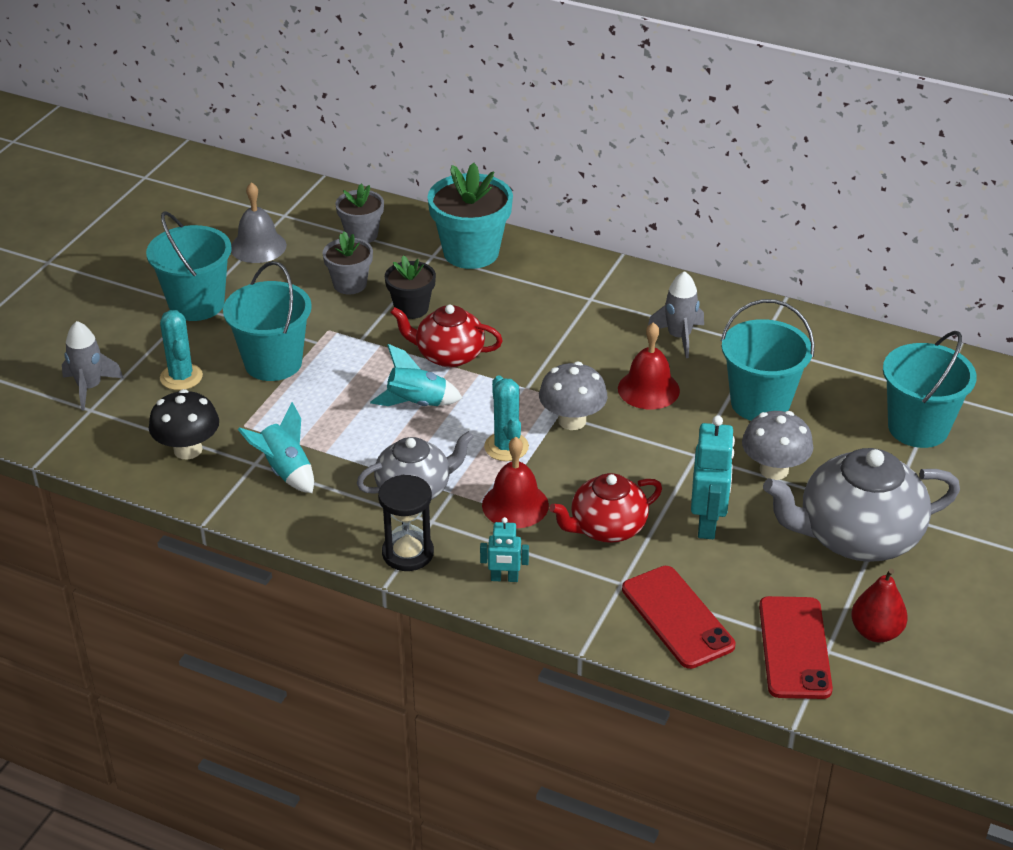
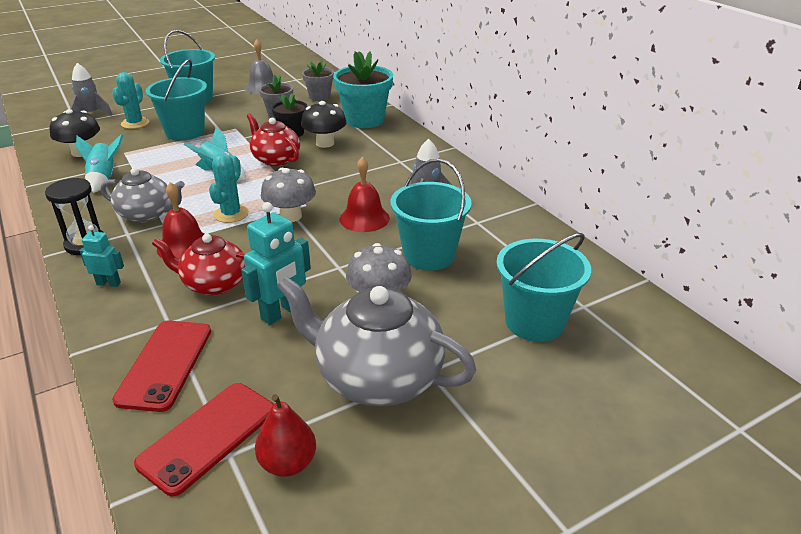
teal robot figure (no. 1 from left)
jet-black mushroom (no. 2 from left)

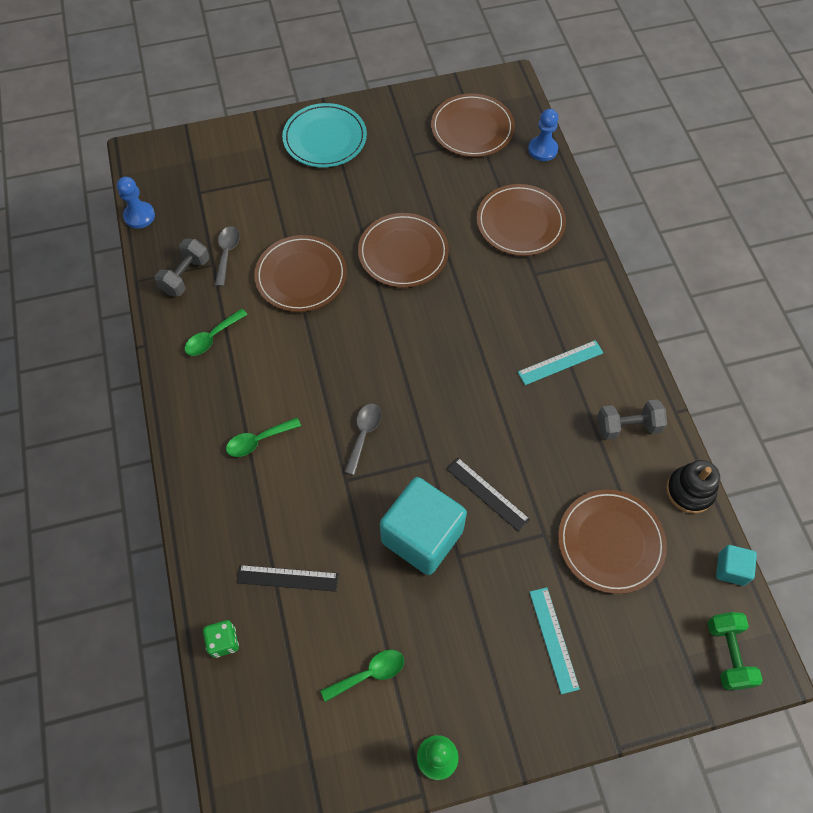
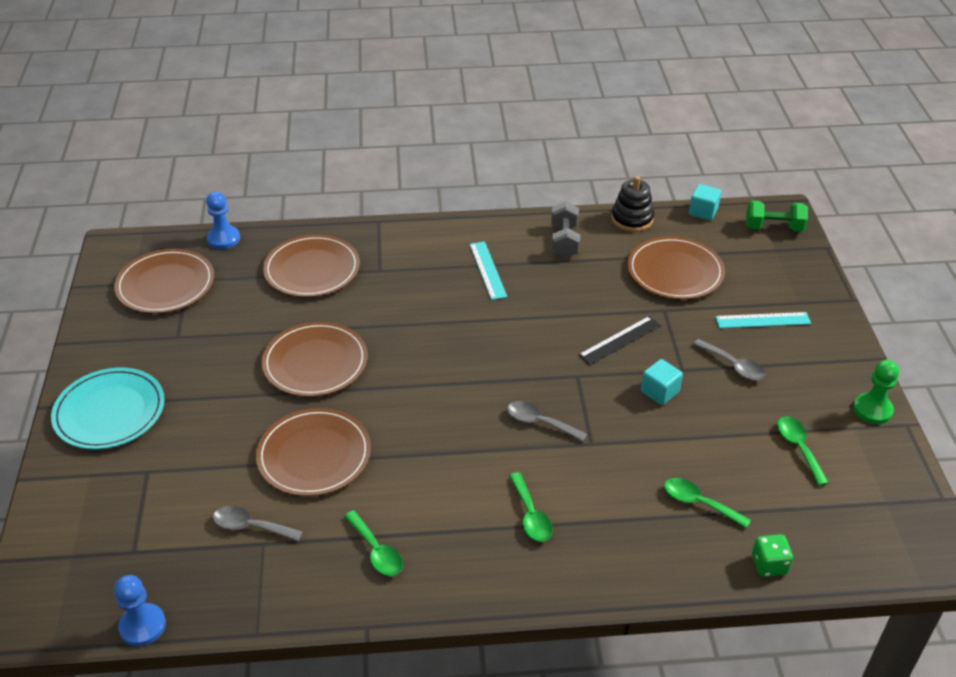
ash-grey dumbbell (no. 1 from left in the first image)
leaf-green teaspoon (no. 3 from left)
teal cube (no. 1 from left)
ash-grey teaspoon (no. 3 from left)

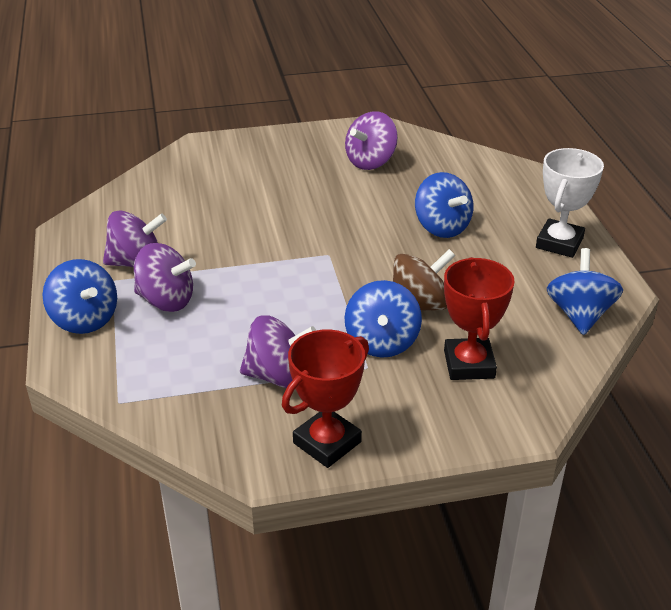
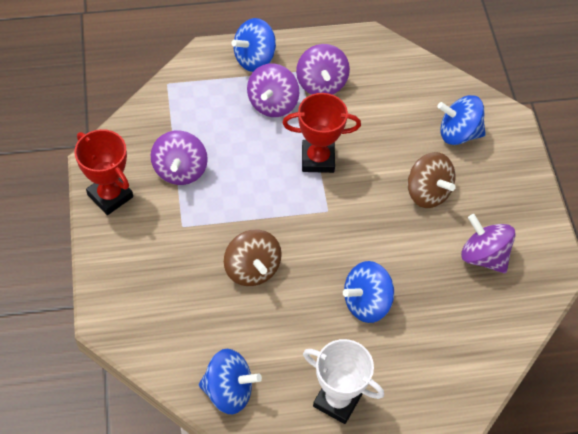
royal blue toy top (no. 4 from left)
red prize cup (no. 2 from left)
brown toy top (no. 2 from left)

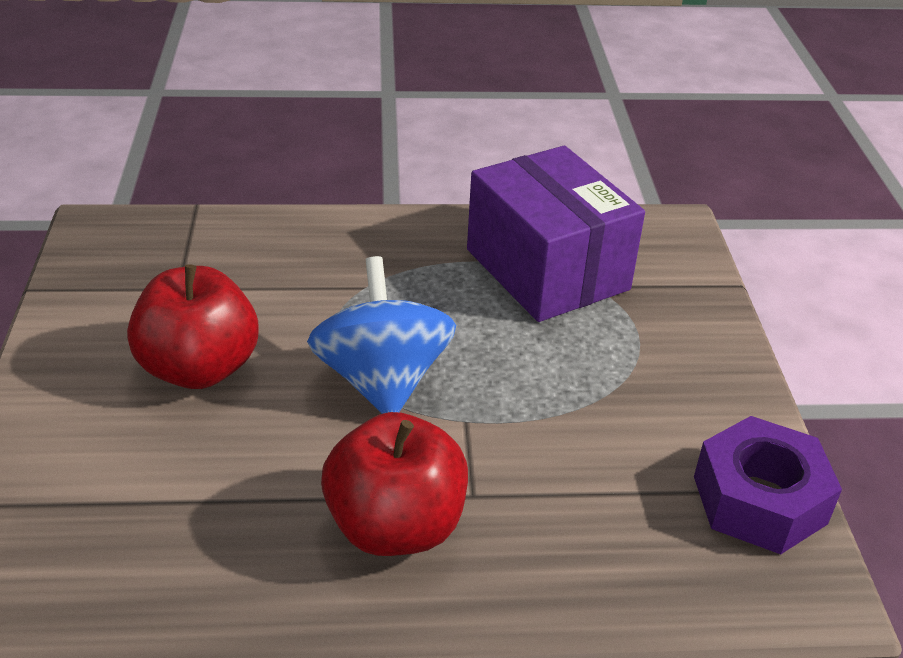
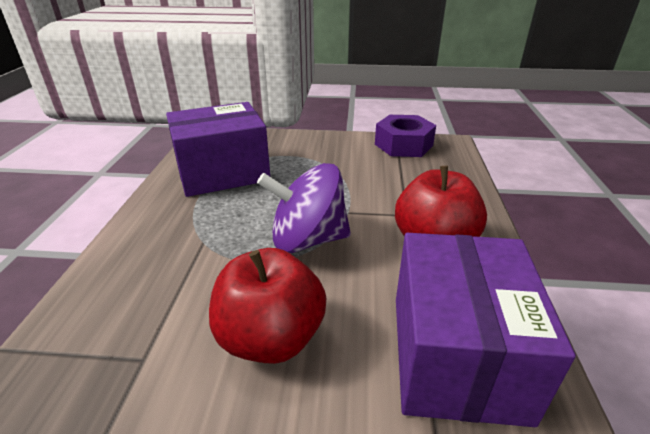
violet toy top
violet box (no. 2 from left)

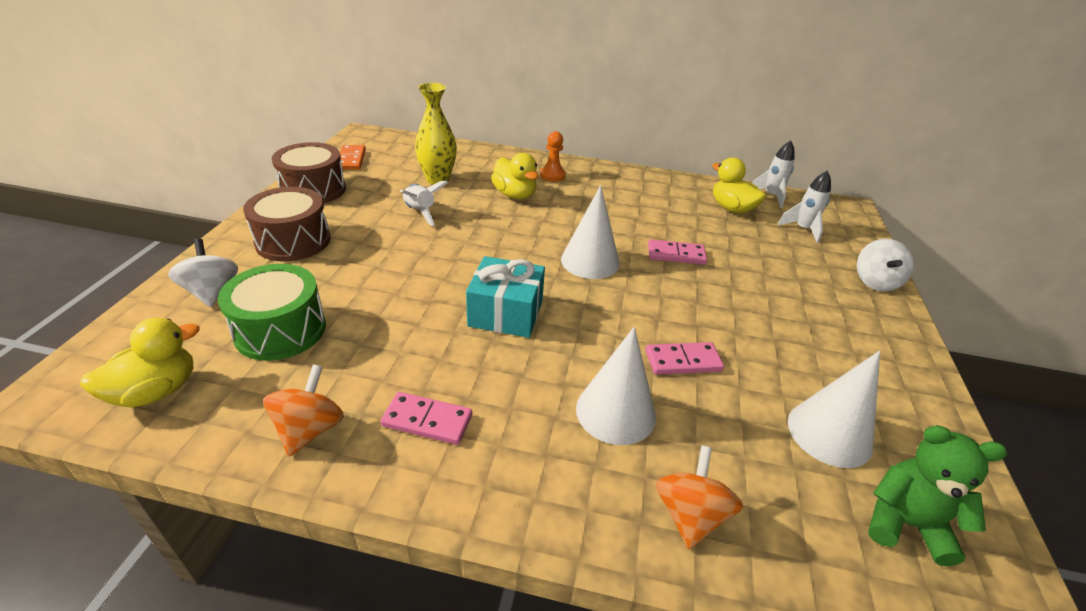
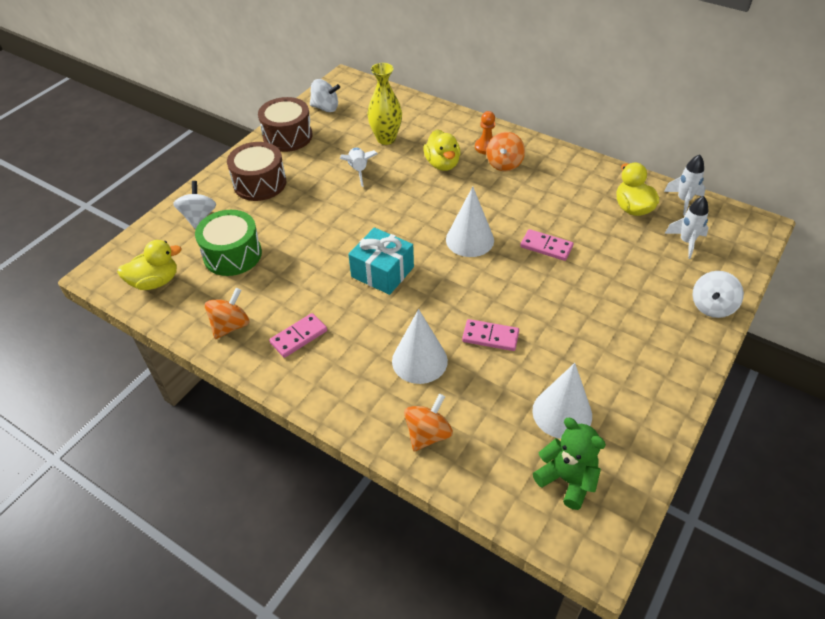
pure white toy top (no. 2 from left)
pink domino tile (no. 1 from left)
orange toy top (no. 3 from left)

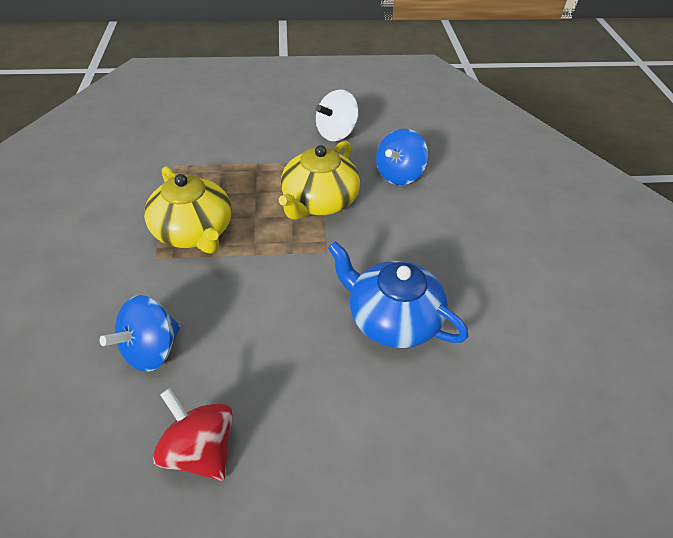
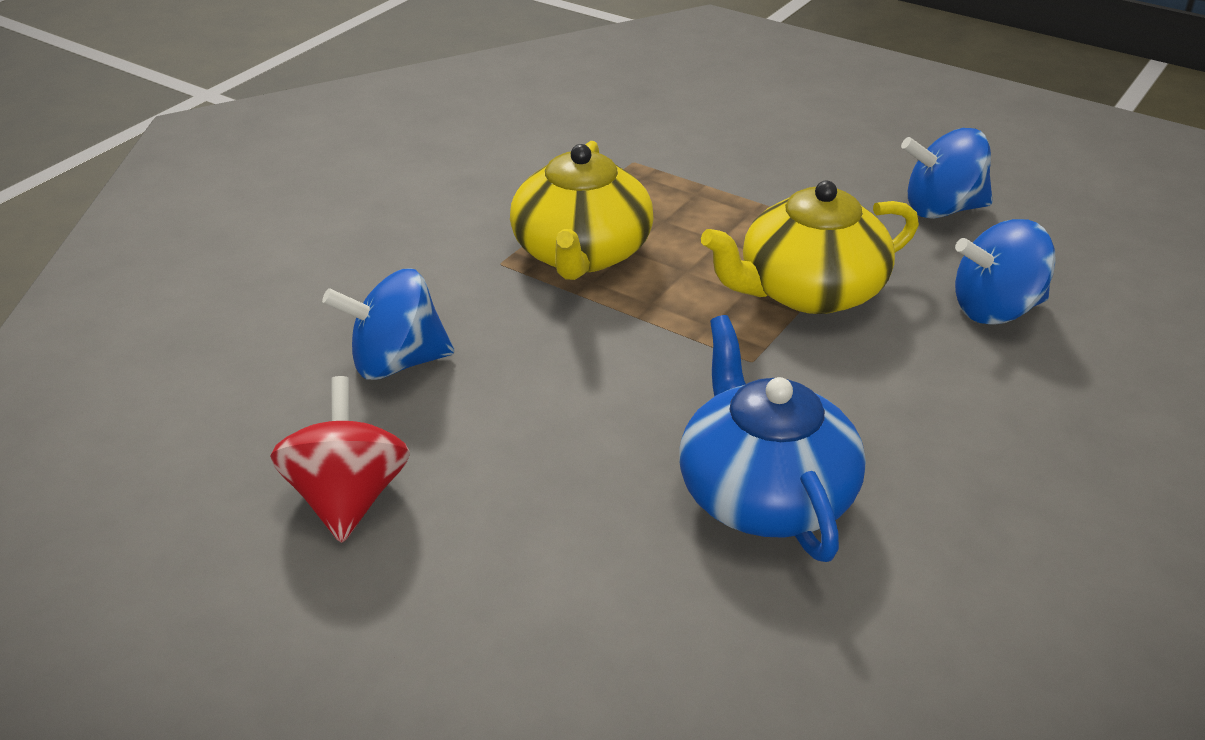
royal blue toy top (no. 2 from left)

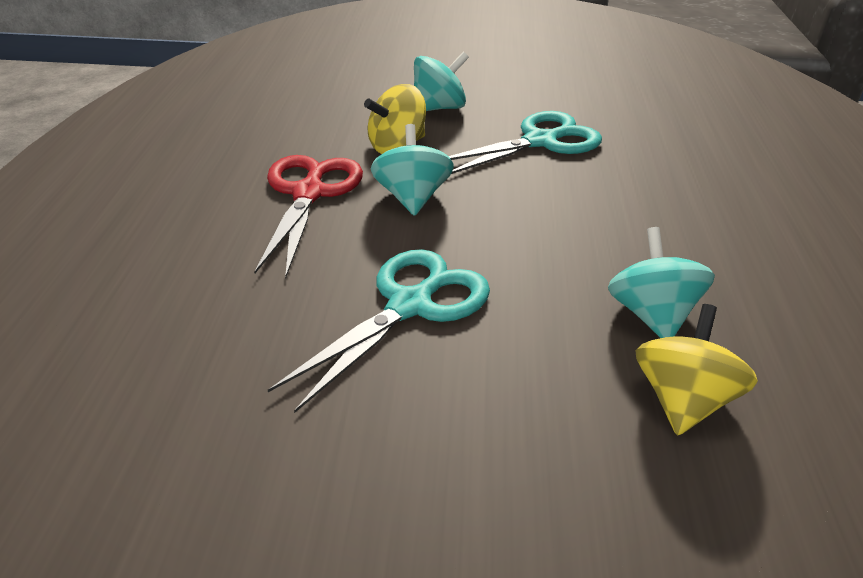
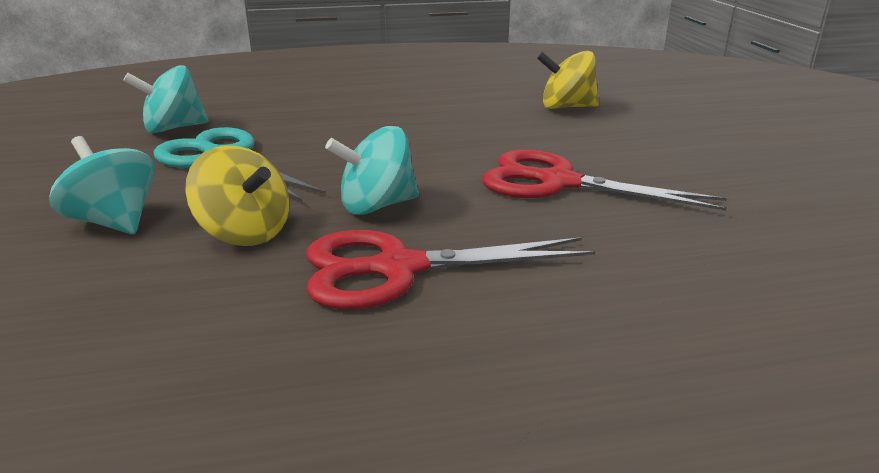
red pair of scissors (no. 2 from left)
teal toy top (no. 2 from left)

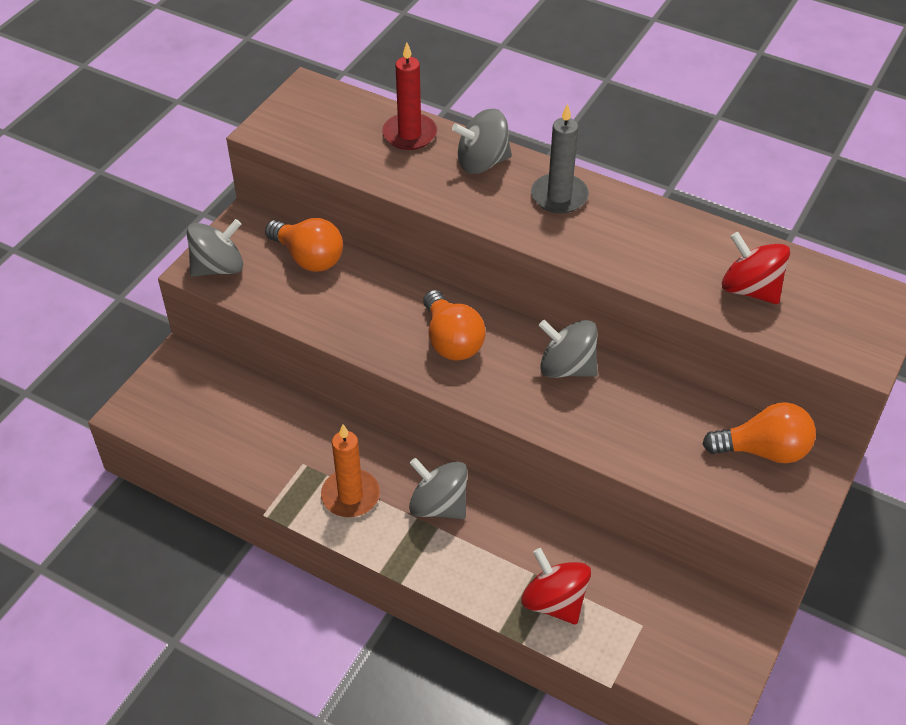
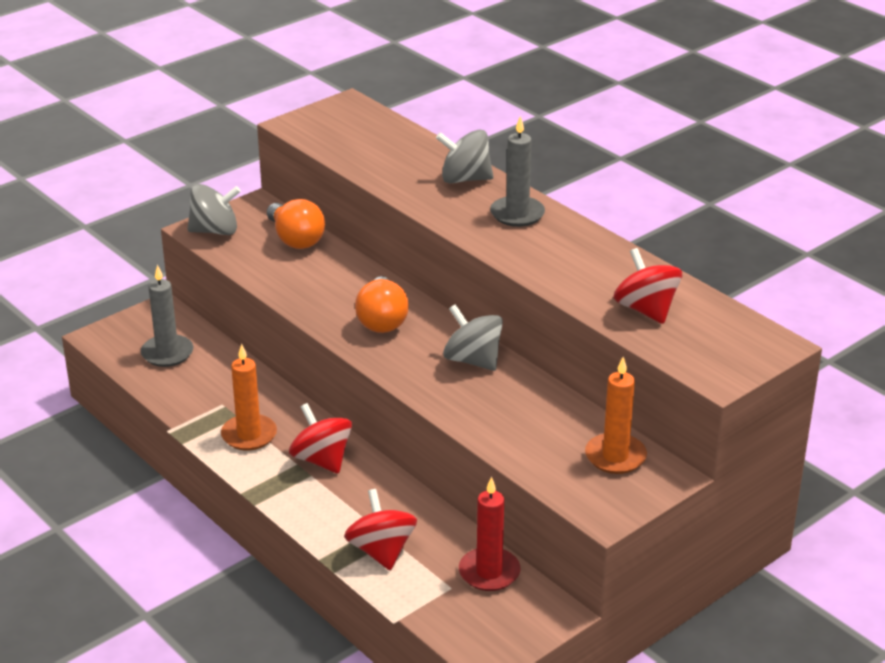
red pillar candle
red toy top (no. 1 from left)
orange pillar candle (no. 2 from left)
ash-grey pillar candle (no. 1 from left)

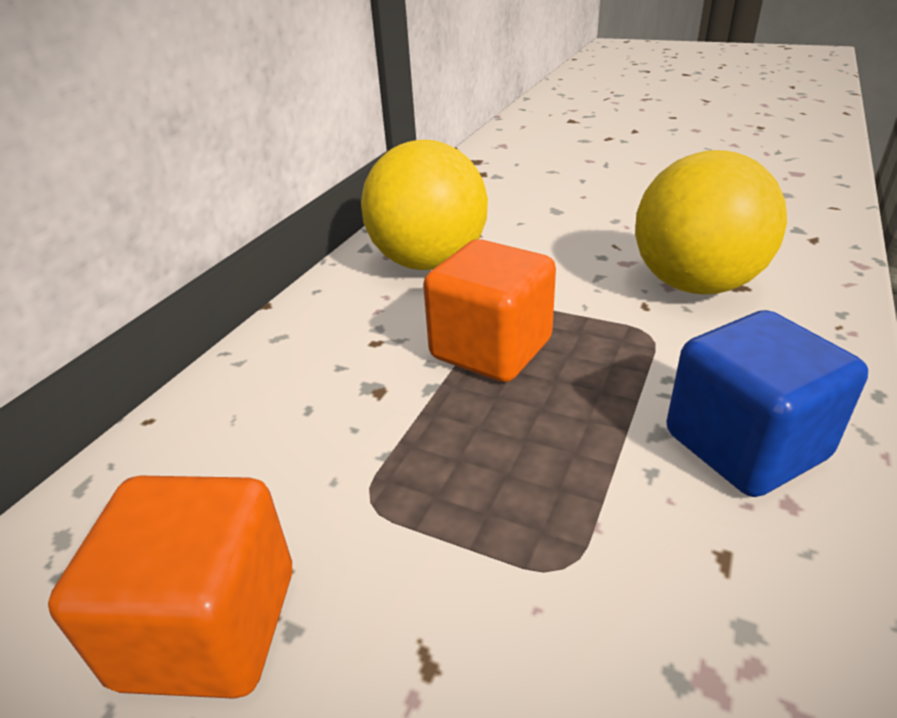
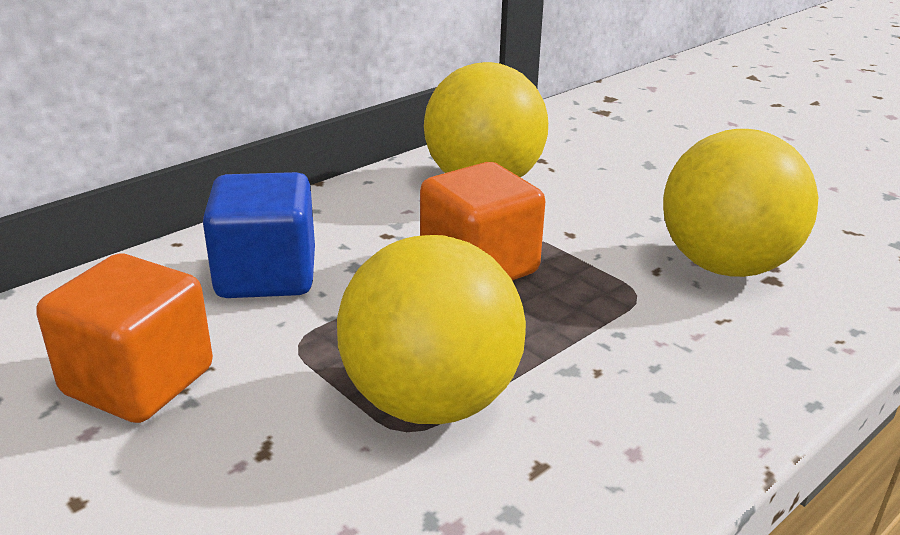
royal blue cube
yellow play ball (no. 1 from left)

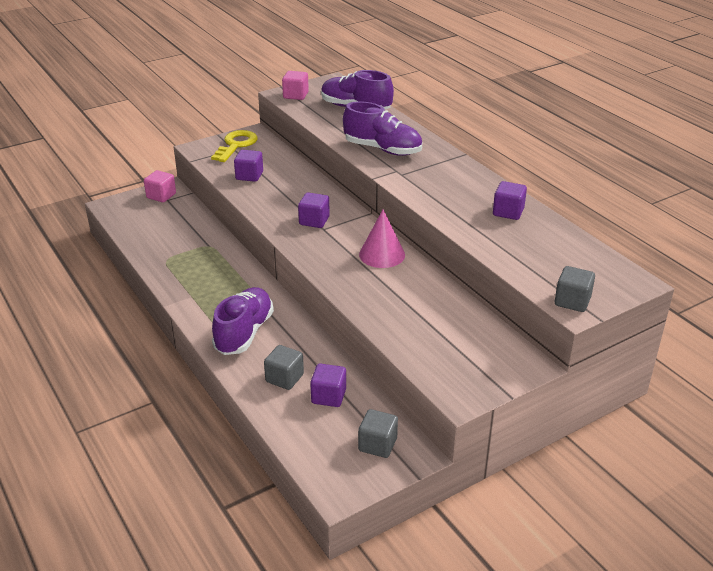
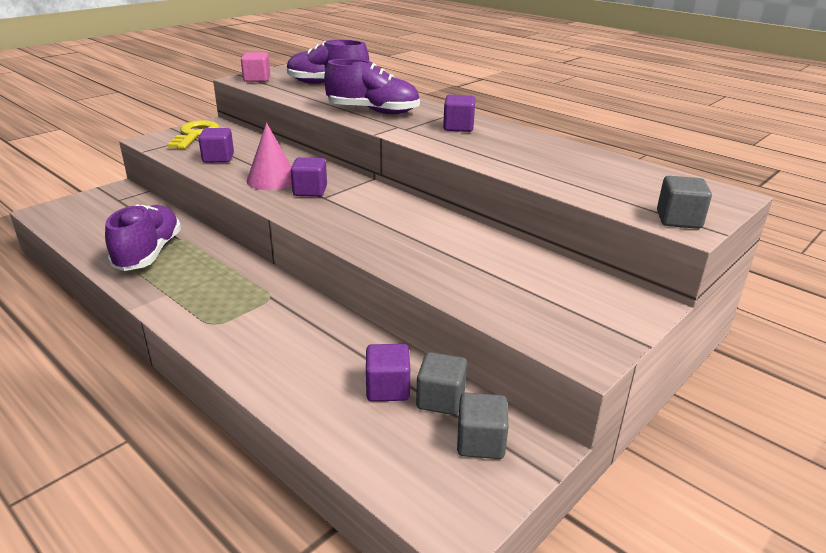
pink cube (no. 1 from left in the first image)
violet sneaker (no. 1 from left)
ash-grey cube (no. 1 from left)
pink cone
violet cube (no. 4 from left)

